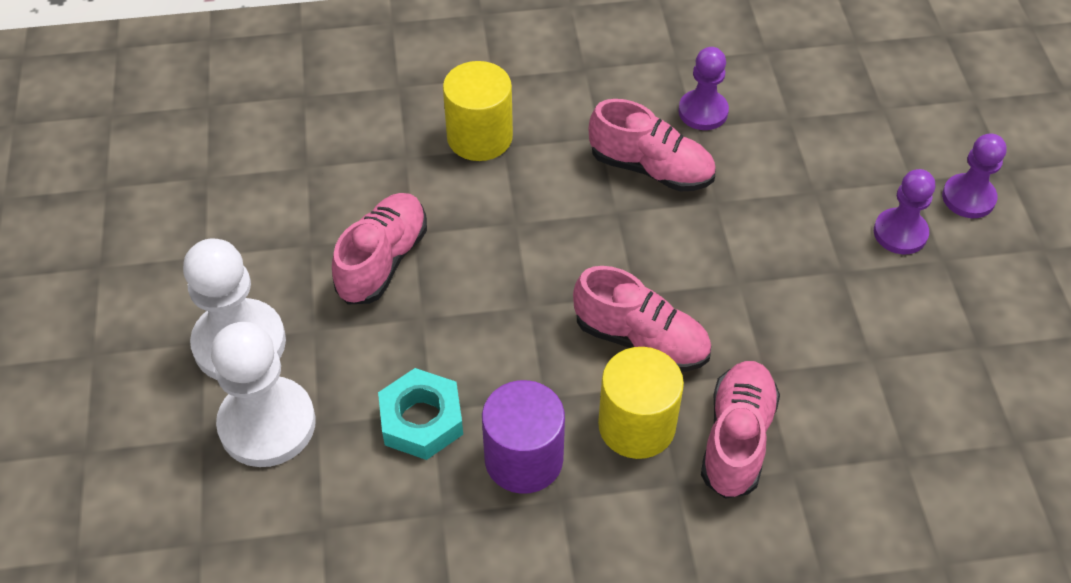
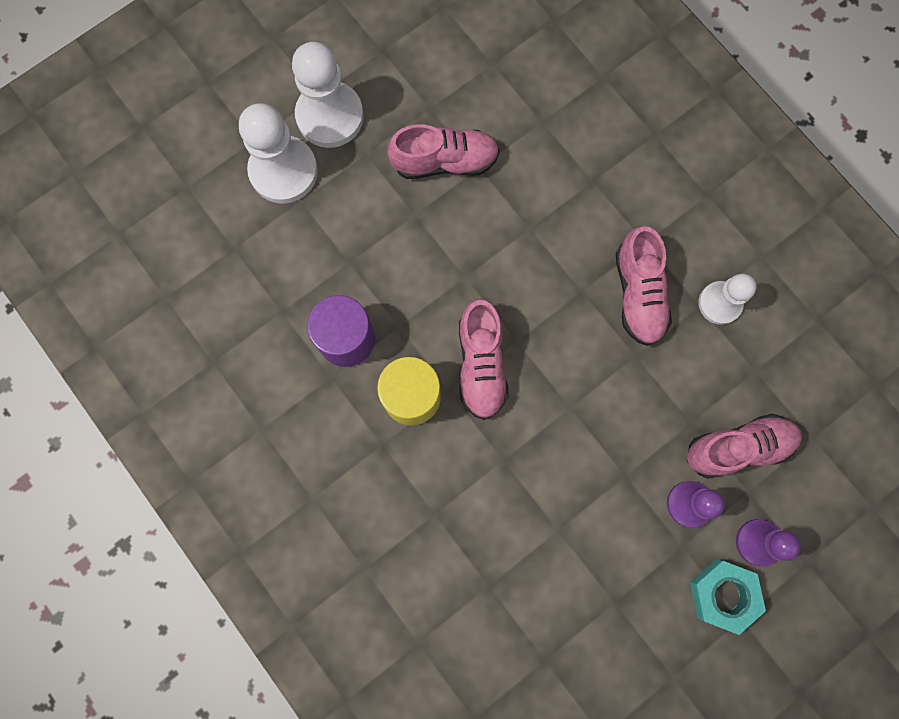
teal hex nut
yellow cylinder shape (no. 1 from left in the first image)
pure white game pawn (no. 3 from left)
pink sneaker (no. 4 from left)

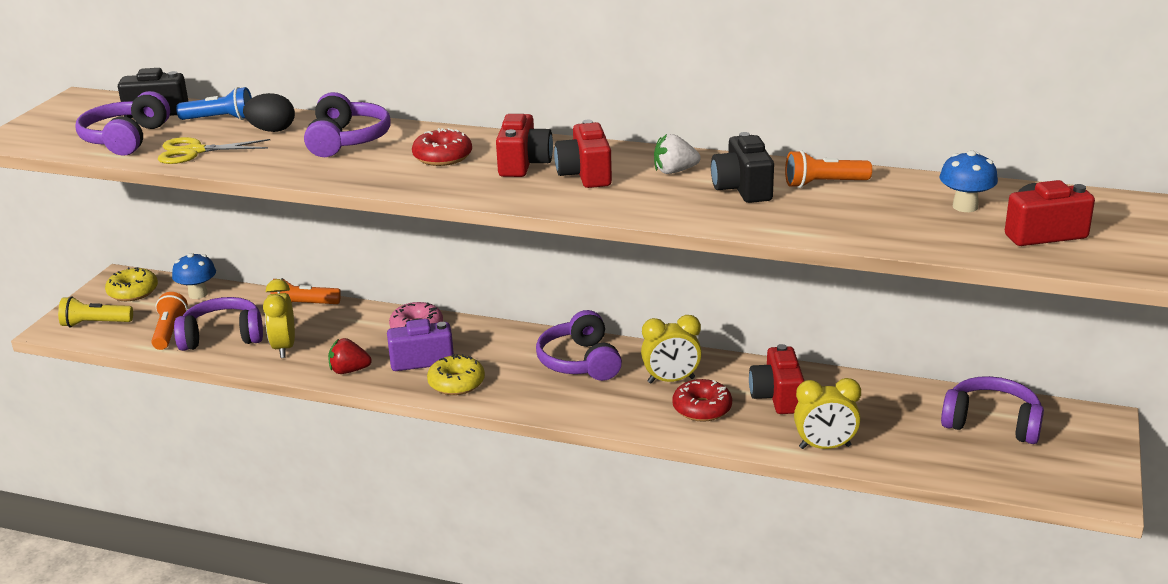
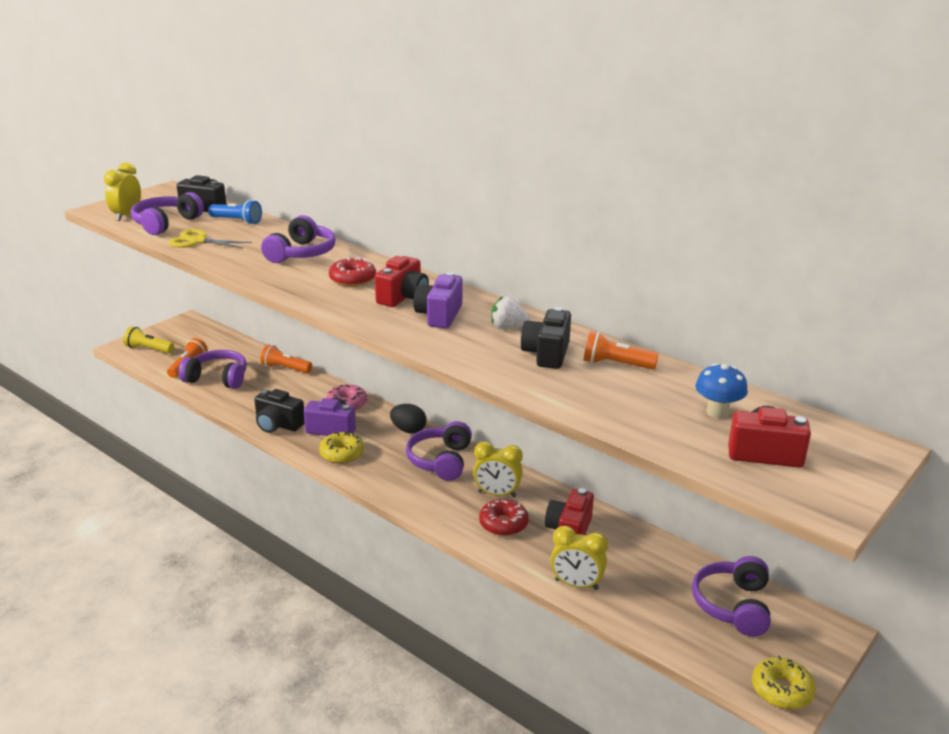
yellow doughnut (no. 2 from left)
royal blue mushroom (no. 1 from left in the first image)
jet-black egg
yellow bedside clock (no. 1 from left)
jet-black camera (no. 2 from left)
violet camera (no. 2 from left)
violet headphones (no. 5 from left)

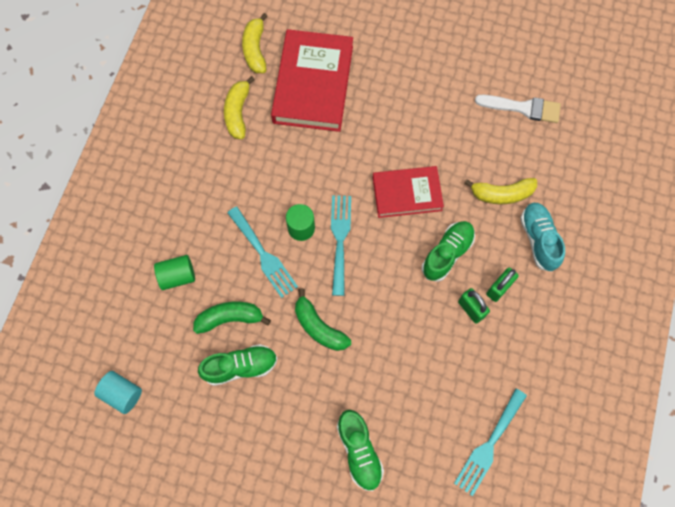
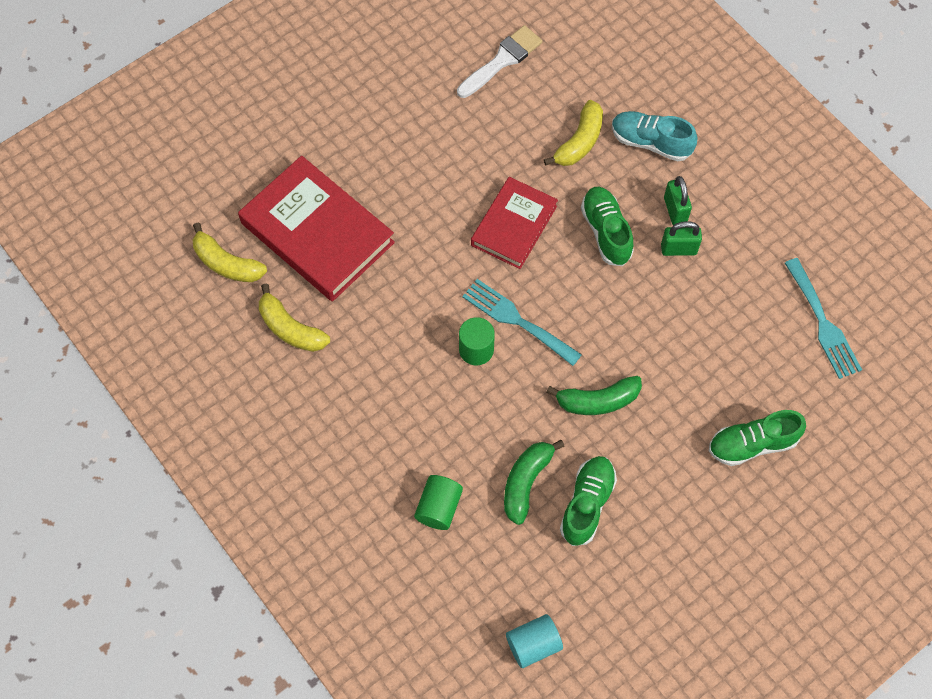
teal fork (no. 1 from left in the first image)
leaf-green sneaker (no. 3 from left)

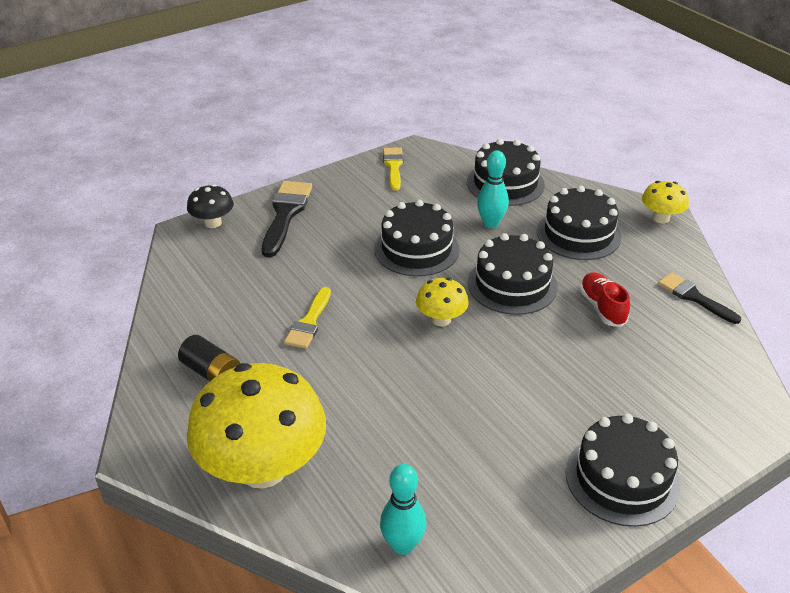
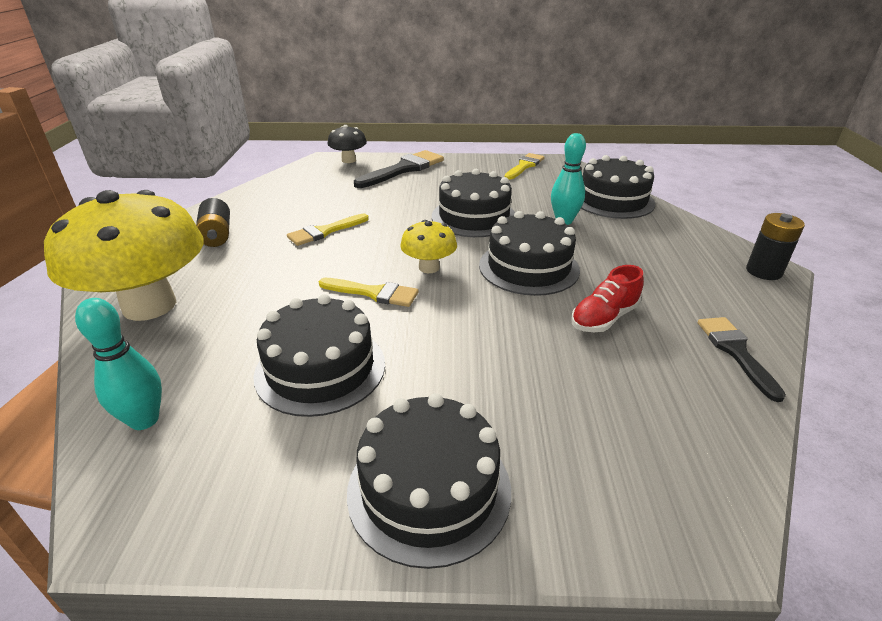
jet-black layer cake (no. 1 from left)
red sneaker
jet-black AA battery (no. 2 from left)
yellow paintbrush (no. 2 from left)

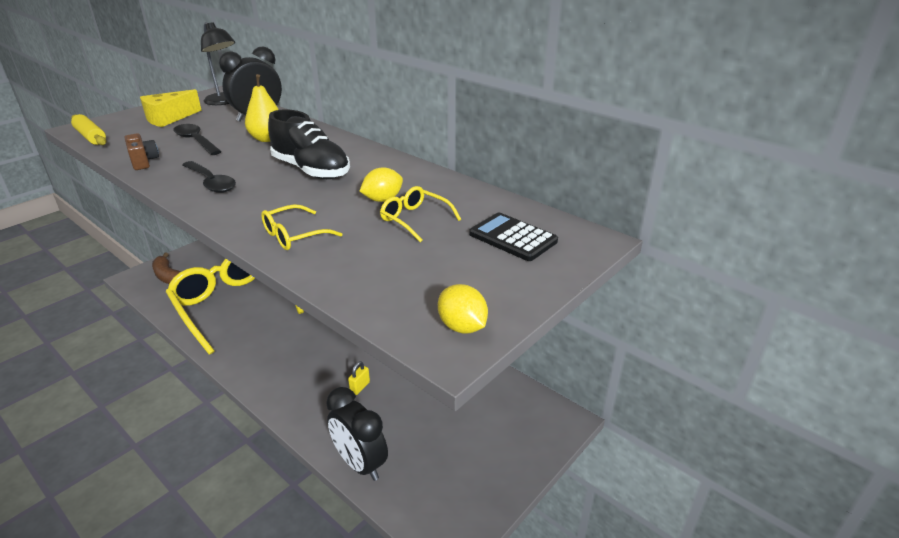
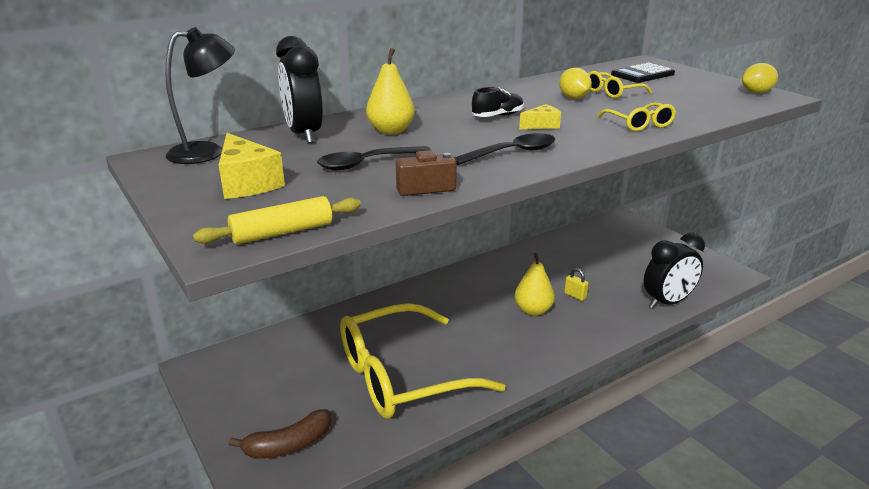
jet-black sneaker
yellow pear (no. 2 from left)
yellow piece of cheese (no. 2 from left)

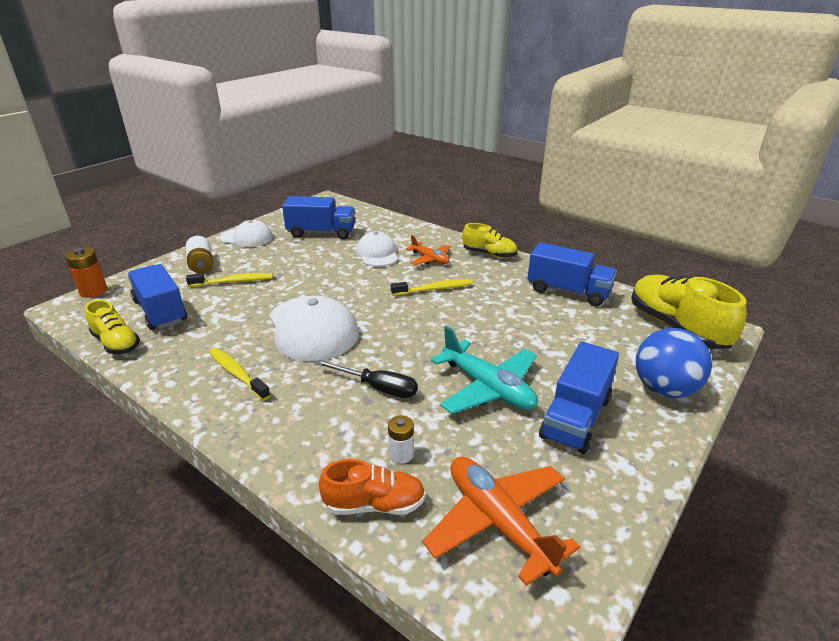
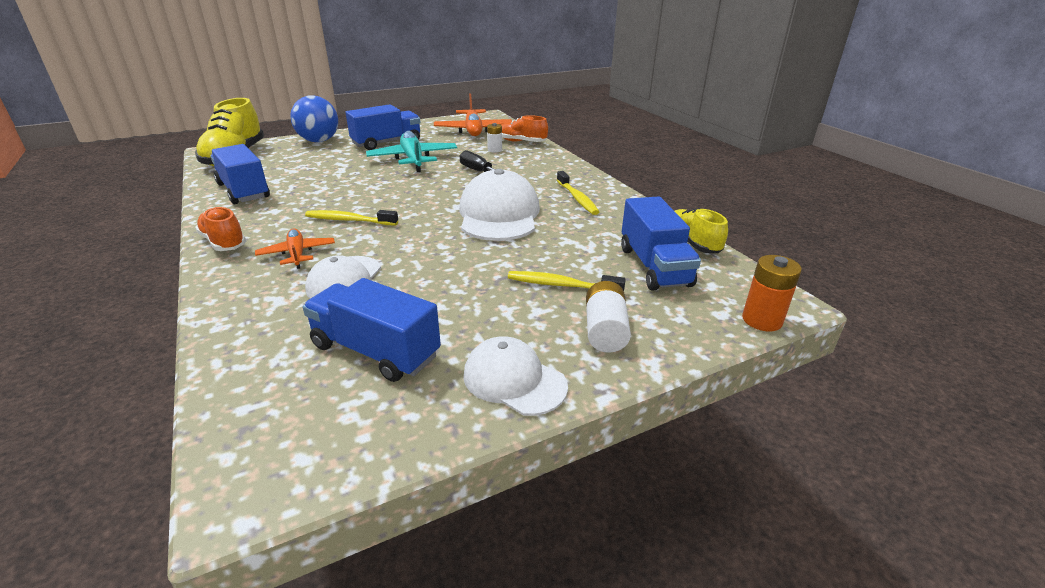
orange sneaker (no. 1 from left)

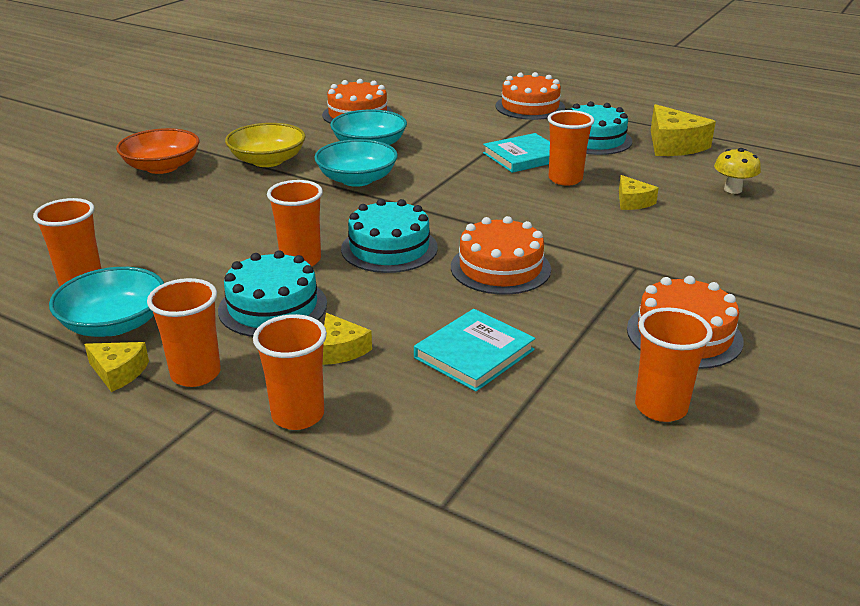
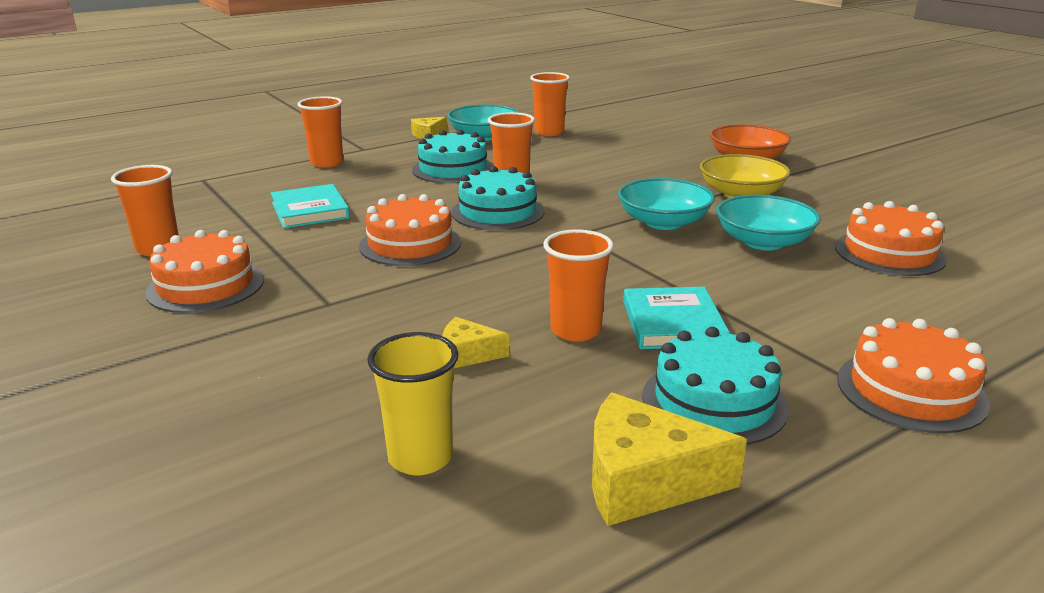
orange beaker (no. 2 from left in the first image)
yellow piece of cheese (no. 2 from left in the first image)
yellow beaker

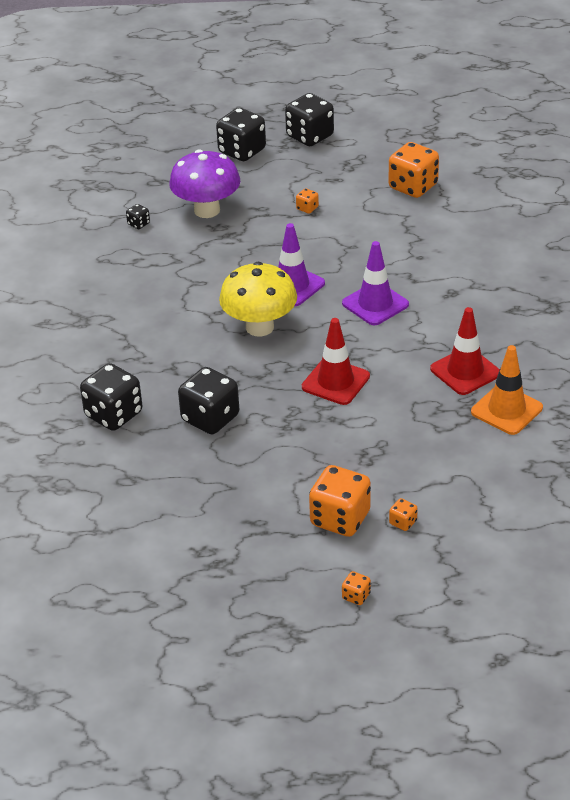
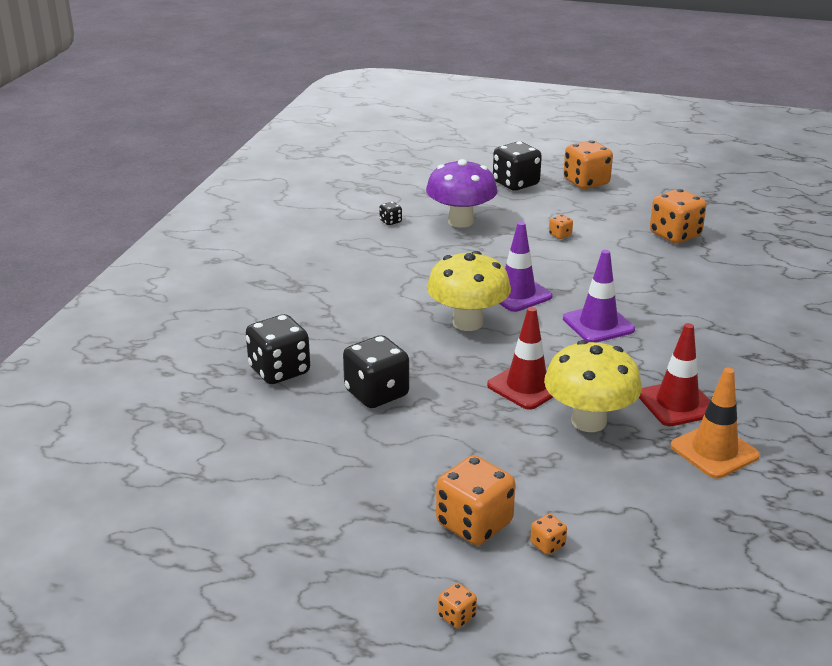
orange die (no. 5 from left)
yellow mushroom (no. 2 from left)

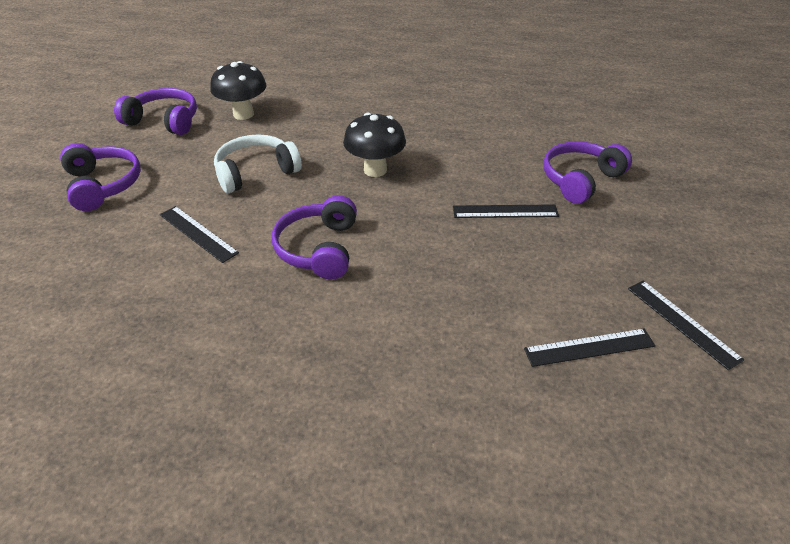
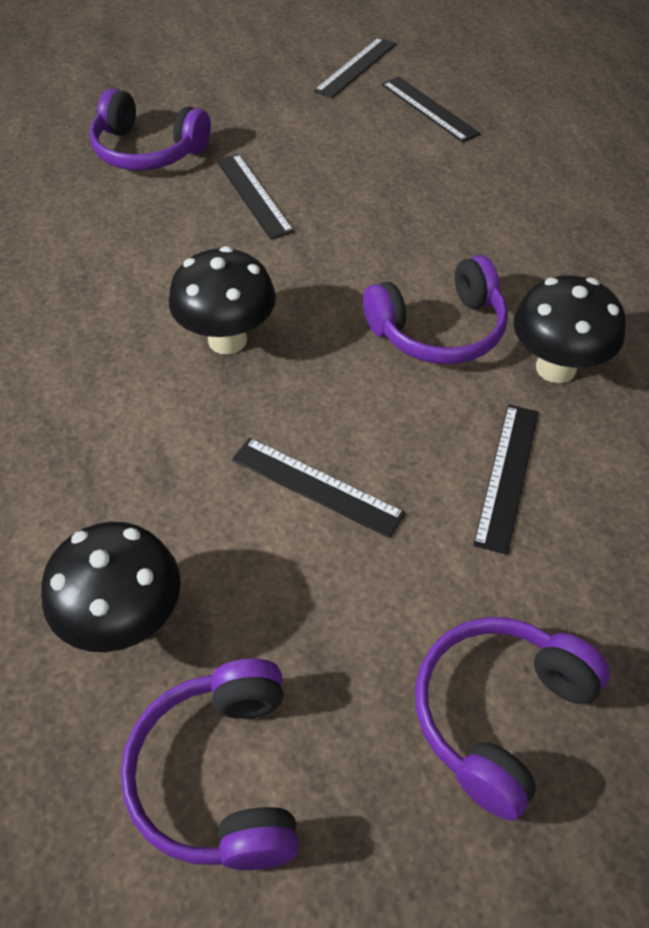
jet-black measuring stick (no. 2 from left)
jet-black mushroom (no. 3 from left)

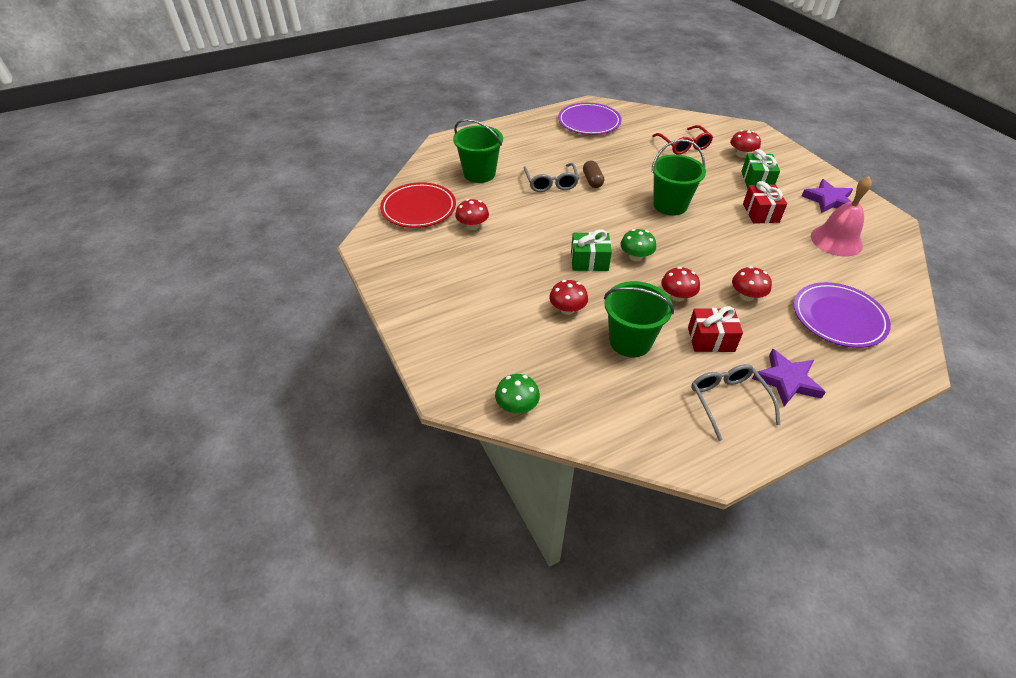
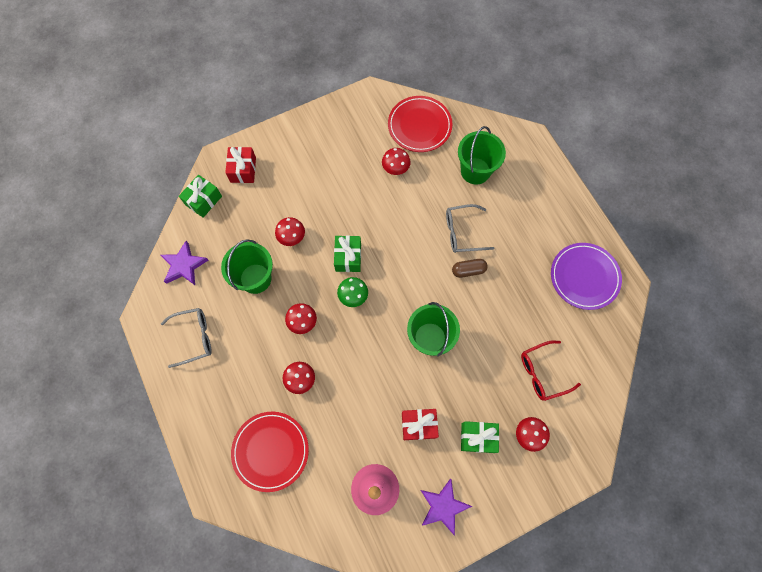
leaf-green present (no. 1 from left)
red present (no. 1 from left)
violet star (no. 1 from left)
red flat dish (no. 1 from left)

